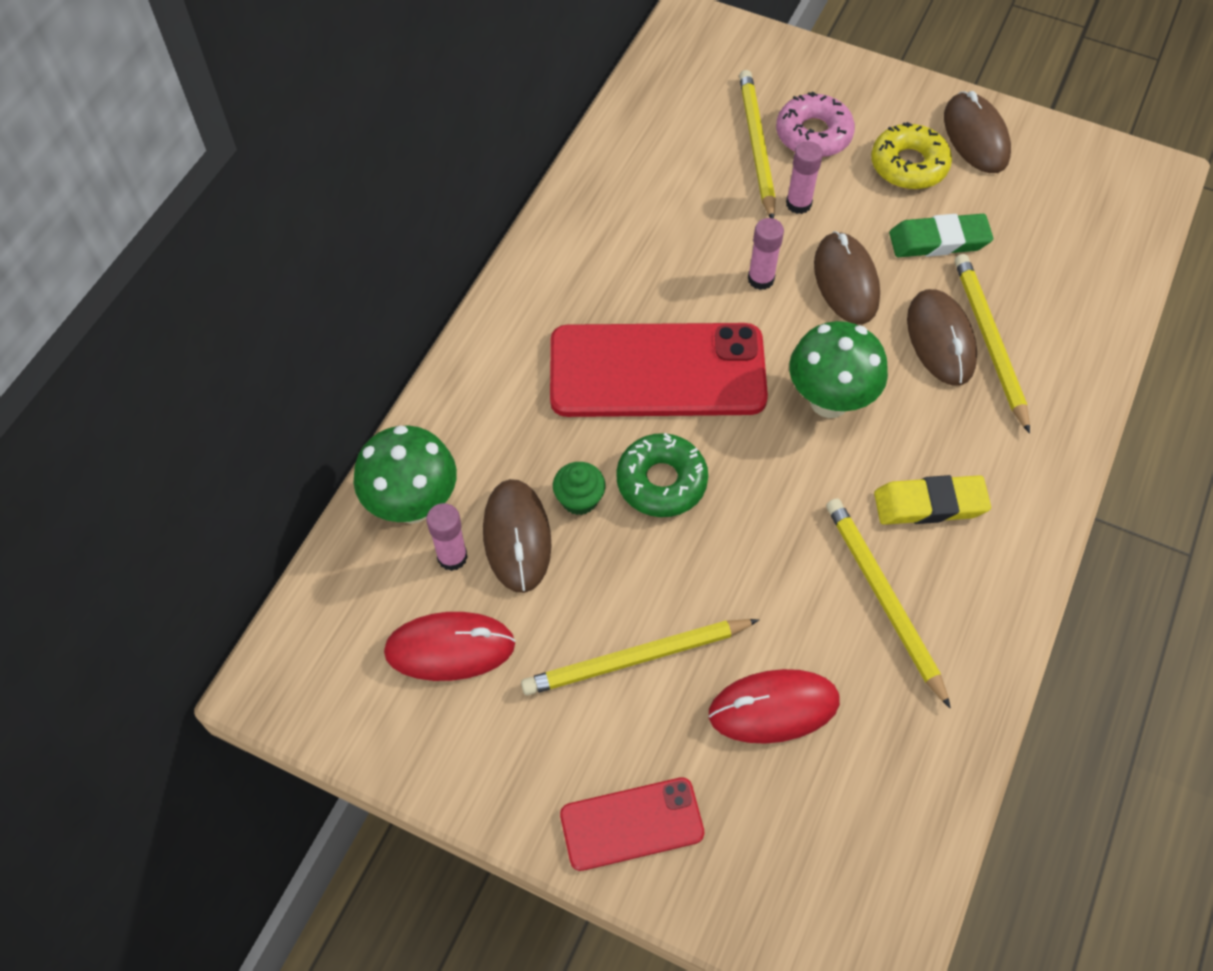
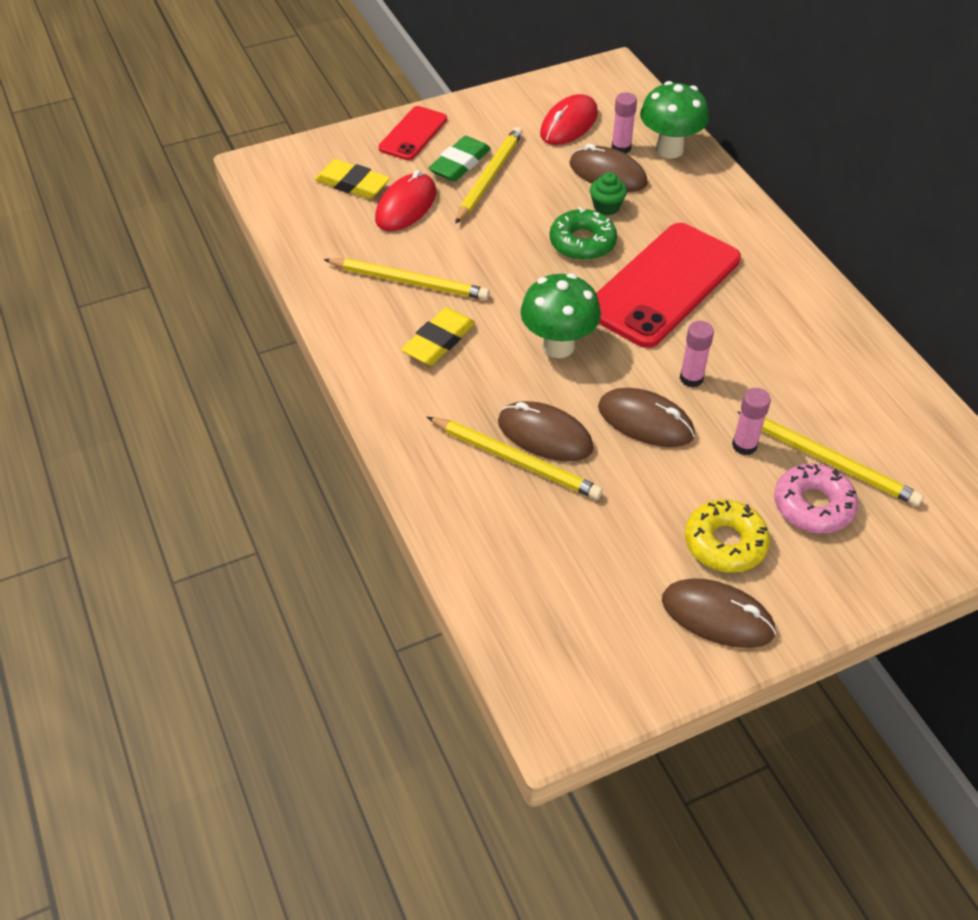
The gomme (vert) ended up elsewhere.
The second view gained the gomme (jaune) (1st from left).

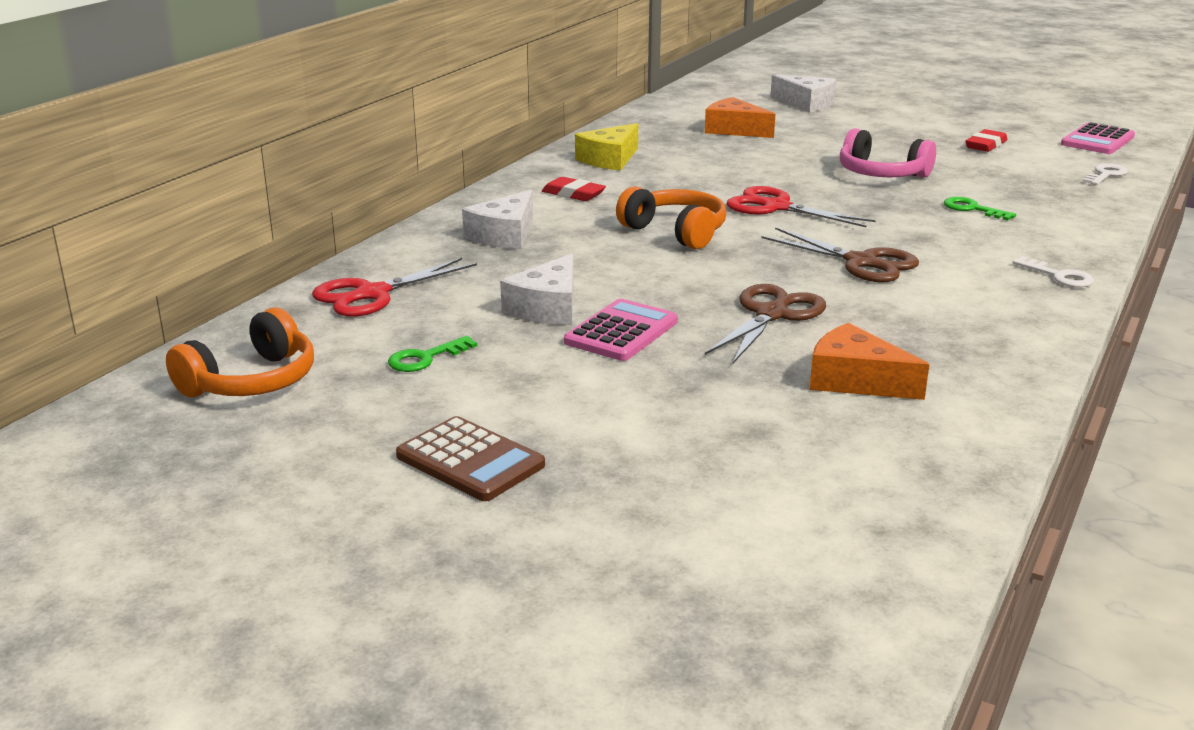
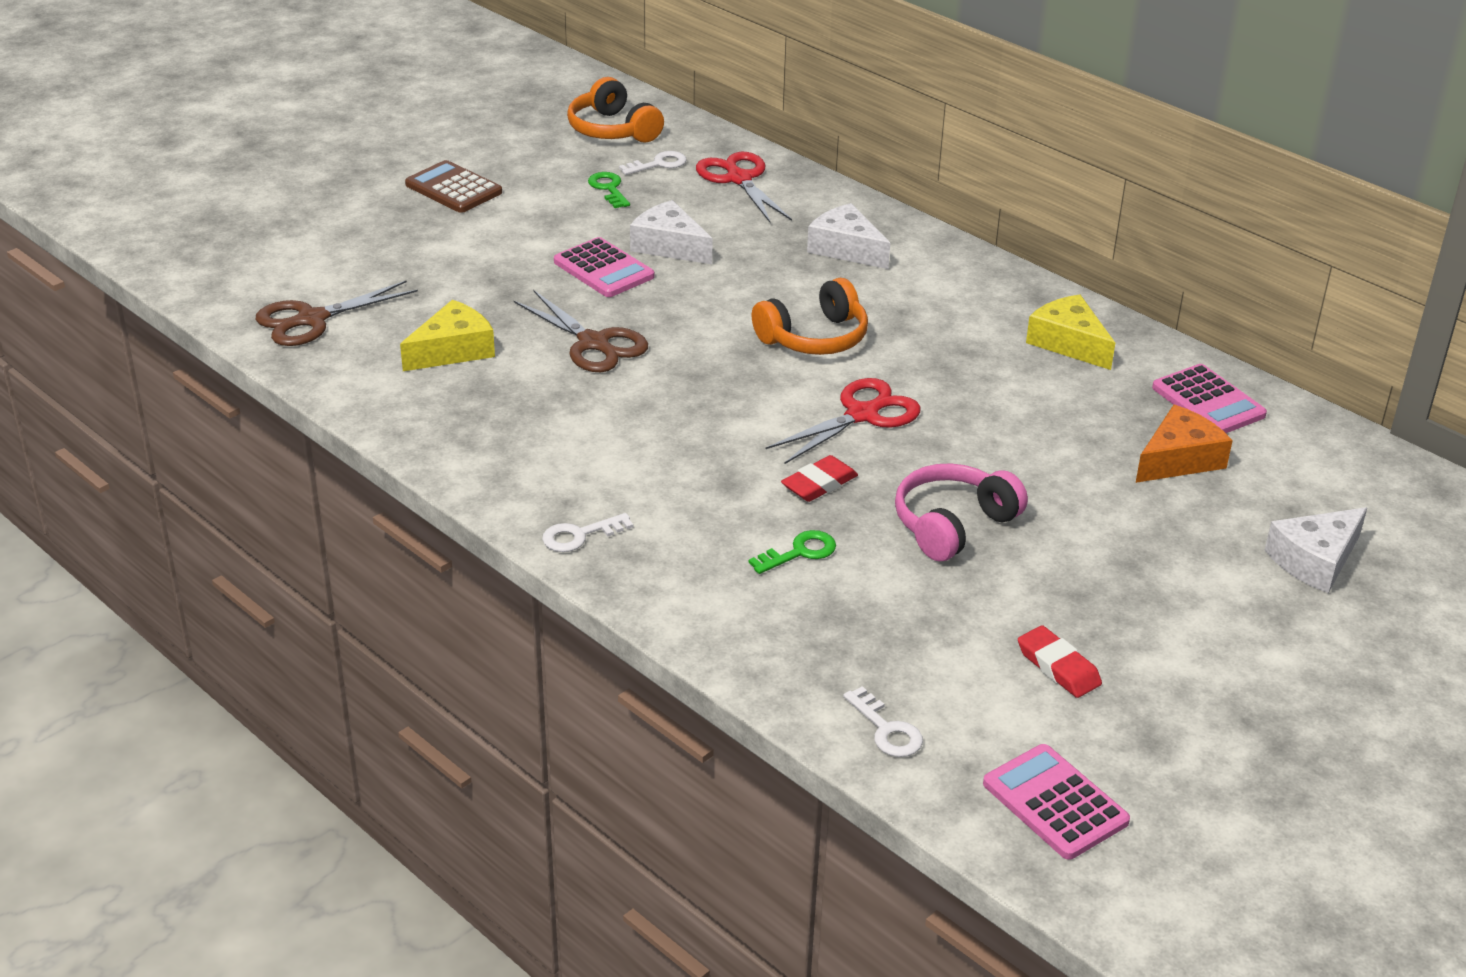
The calculatrice (marron) ended up facing another way, 75 degrees clockwise from before.
The gomme (rouge) (1st from left) ended up elsewhere.
The ciseaux (marron) (2nd from left in the first image) ended up elsewhere.
What was the fromage (orange) (2nd from left) turned into the fromage (jaune) (1st from left).
The second view gained the clé (blanc) (2nd from left).
The second view gained the calculatrice (rose) (3rd from left).

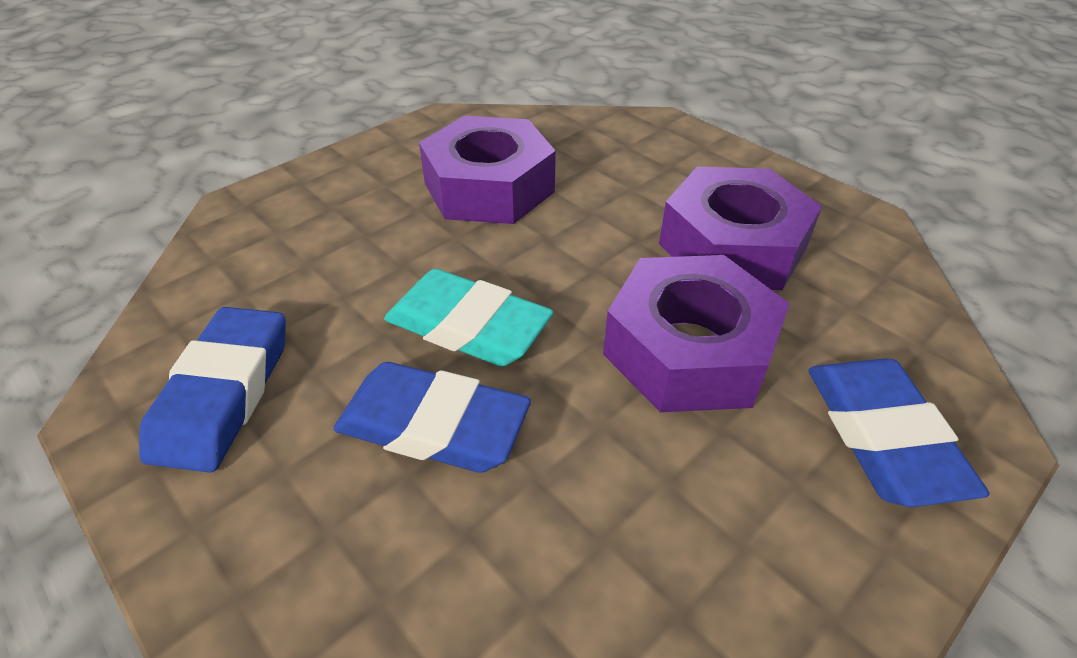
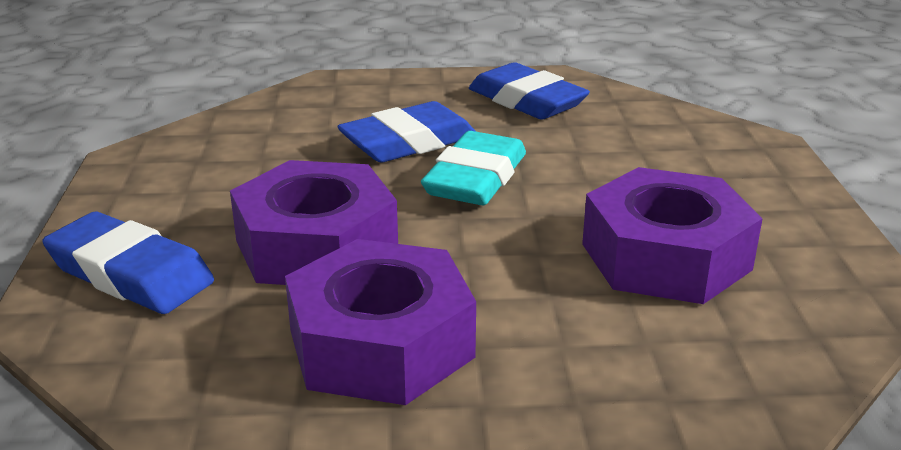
The gomme (turquoise) ended up facing another way, 45 degrees counterclockwise from before.

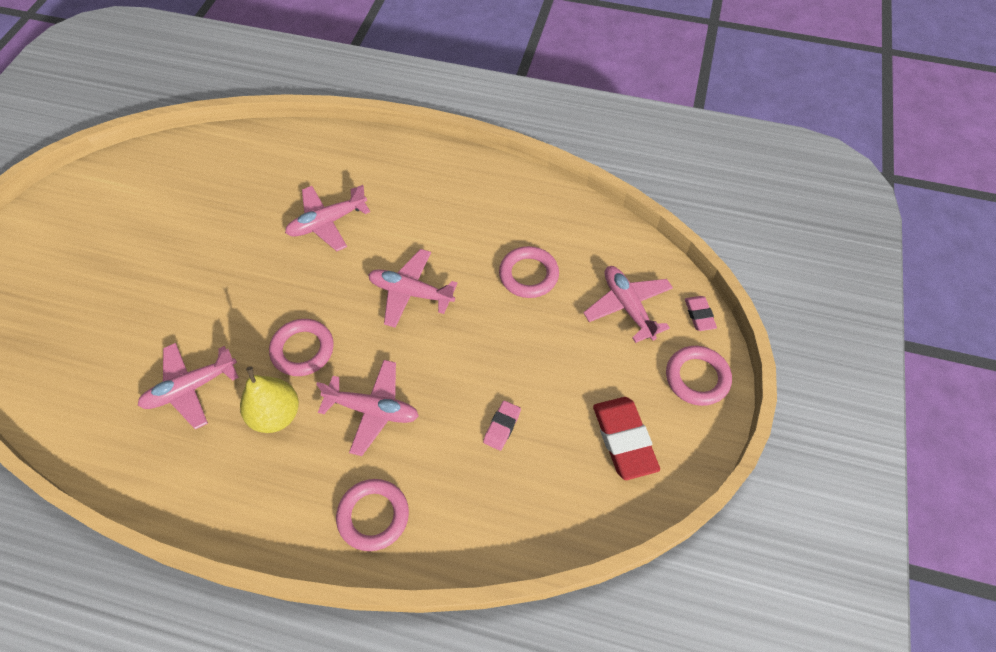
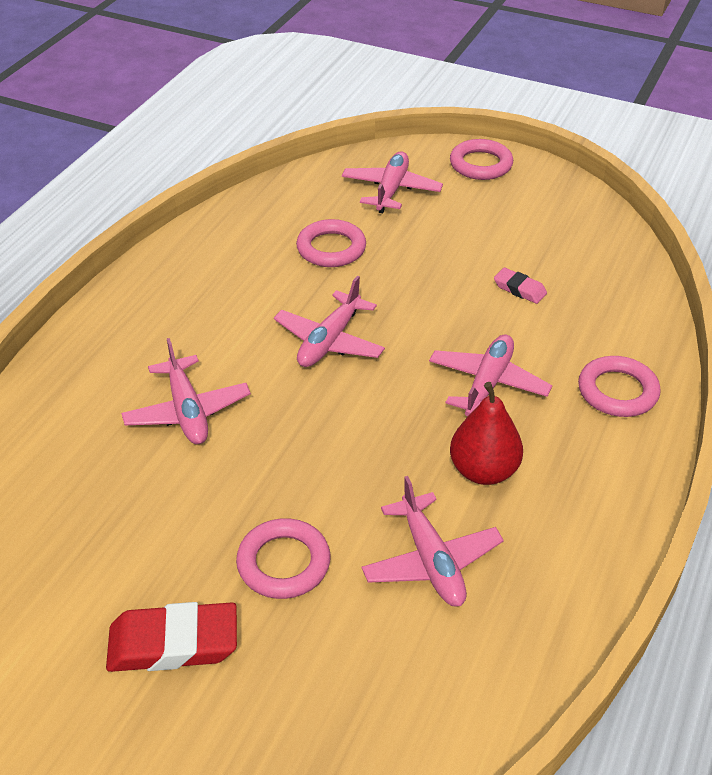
What was the poire (jaune) turned into the poire (rouge).
The anneau (rose) (1st from left) ended up elsewhere.
The avion (rose) (5th from left in the first image) ended up facing another way, 120 degrees clockwise from before.
The gomme (rouge) ended up elsewhere.
The second view lost the gomme (rose) (2nd from left).

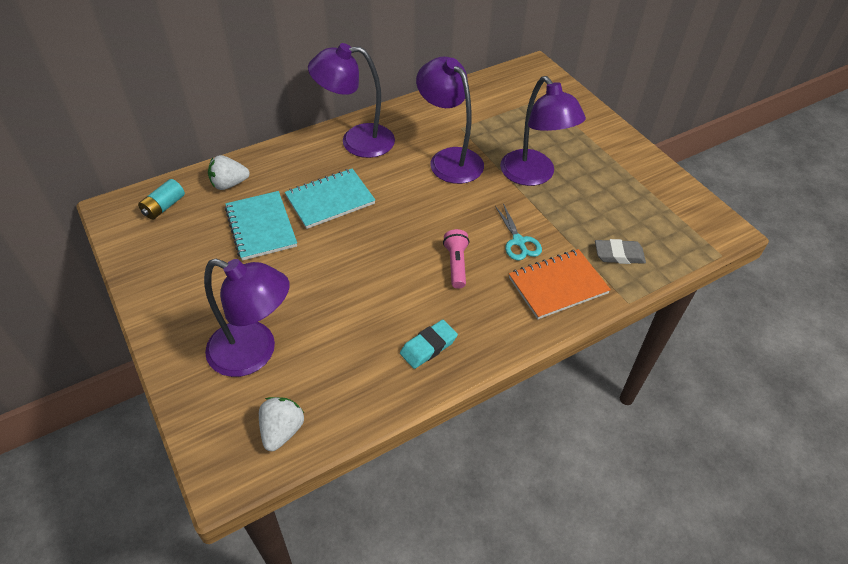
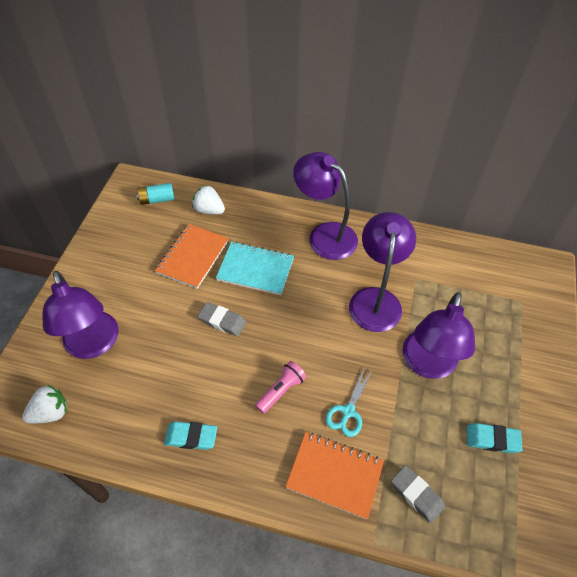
What was the carnet (turquoise) (1st from left) turned into the carnet (orange) (1st from left).
The second view gained the gomme (gris) (1st from left).
The second view gained the gomme (turquoise) (2nd from left).

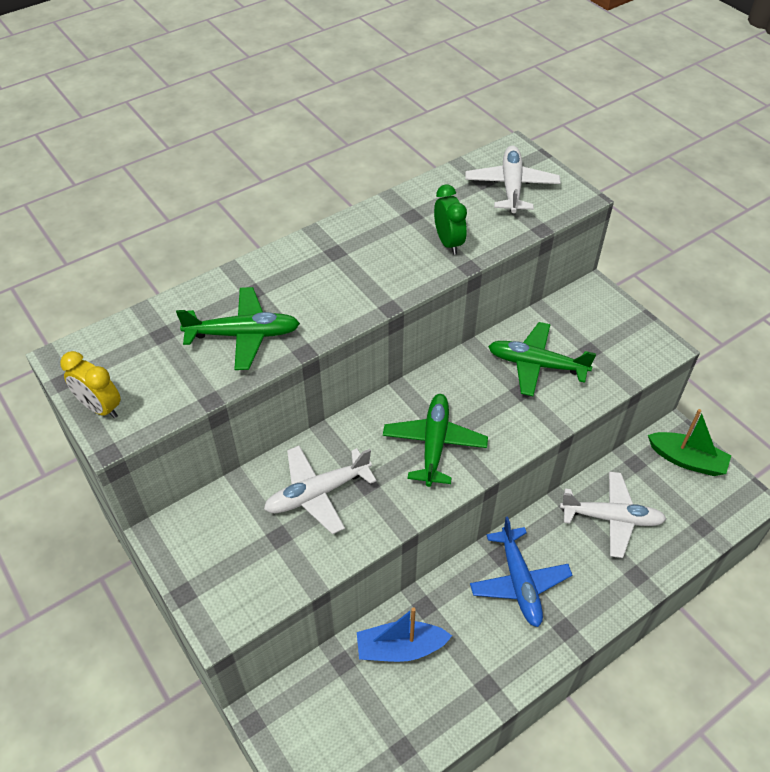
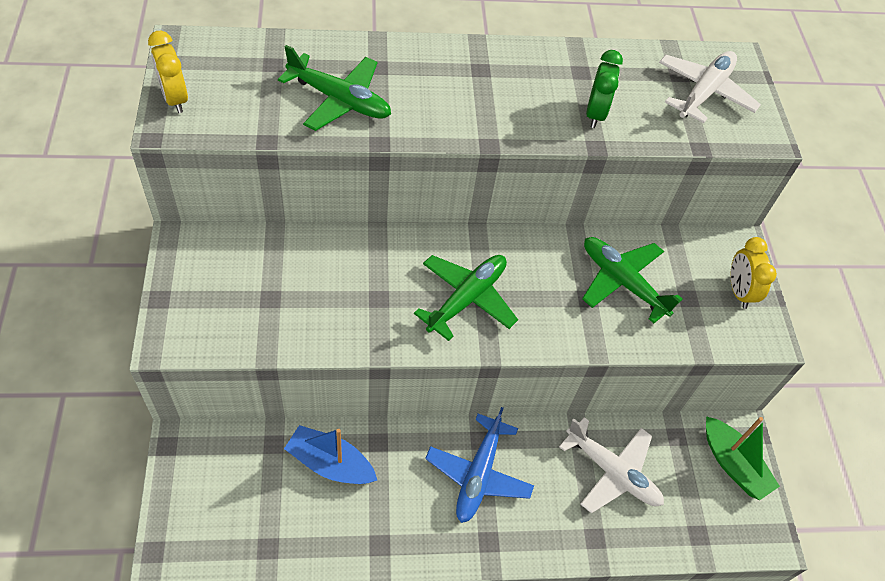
The second view lost the avion (blanc) (1st from left).
The second view gained the réveil (jaune) (2nd from left).

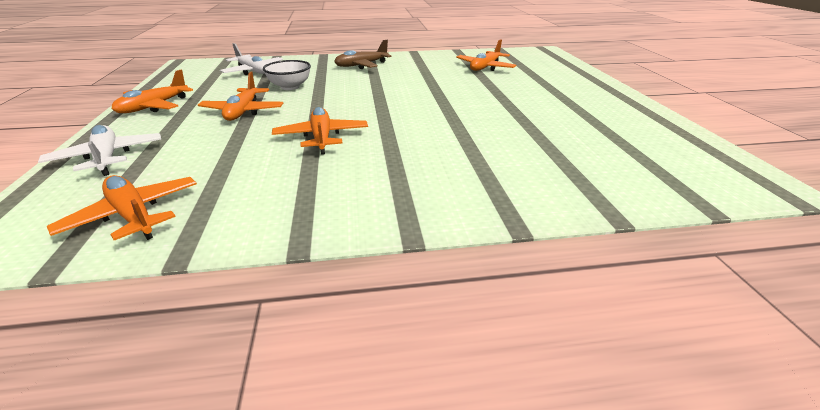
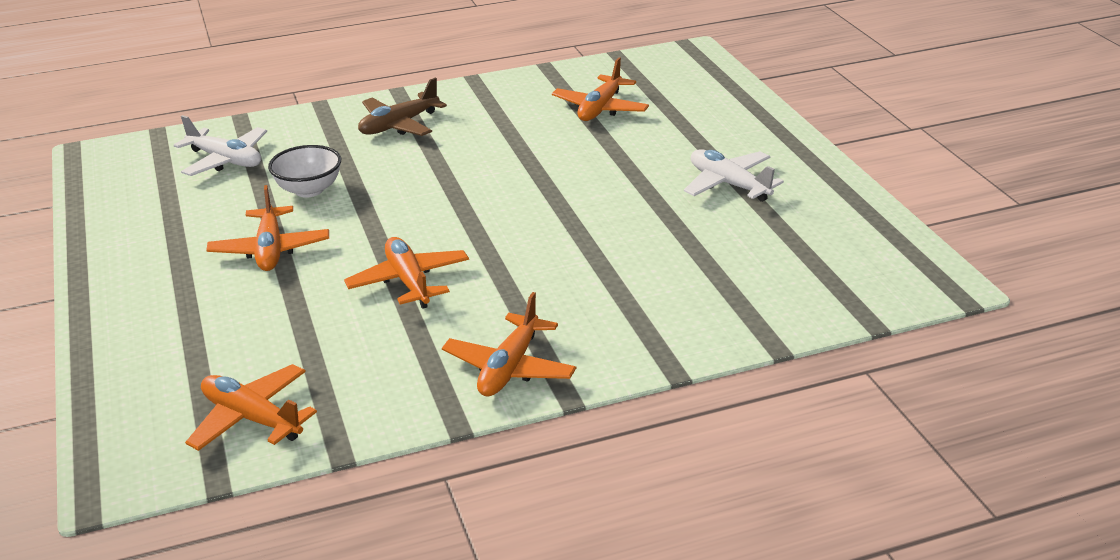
The avion (blanc) (1st from left in the first image) ended up elsewhere.
The avion (orange) (2nd from left in the first image) ended up elsewhere.

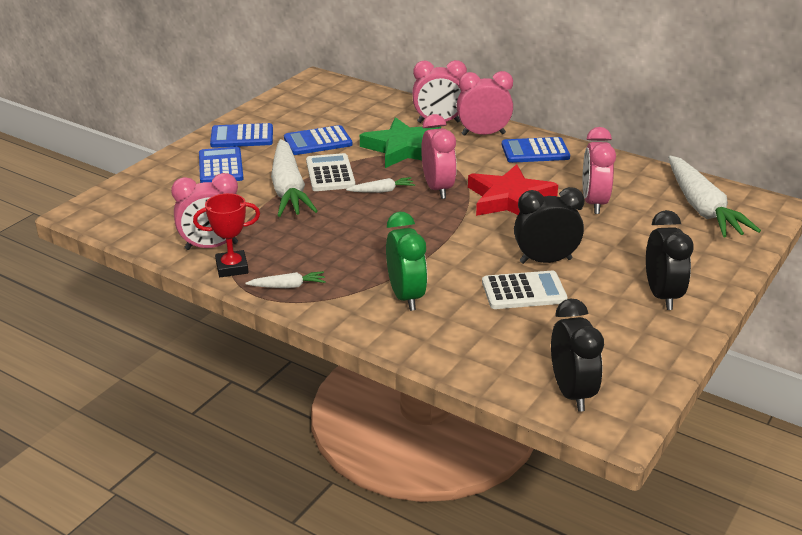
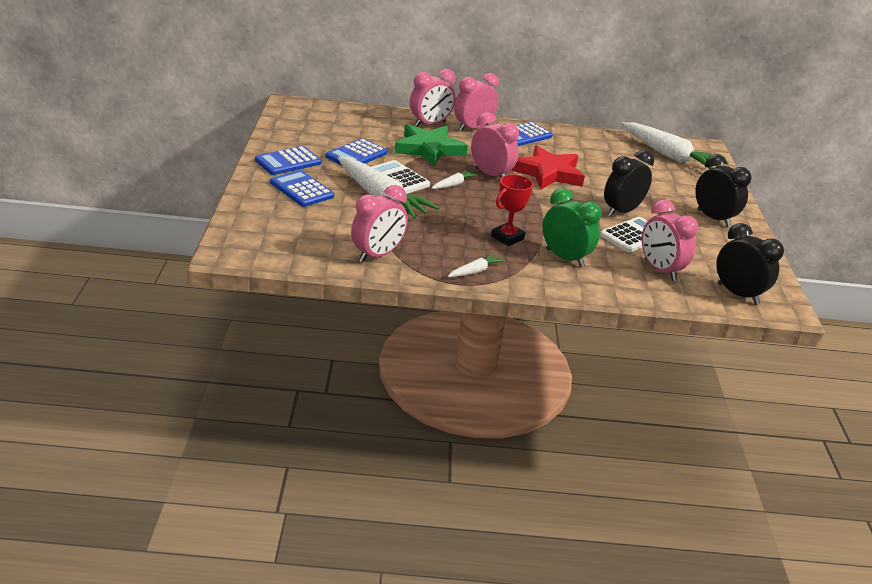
The trophée (rouge) ended up elsewhere.
The réveil (rose) (5th from left) ended up elsewhere.

